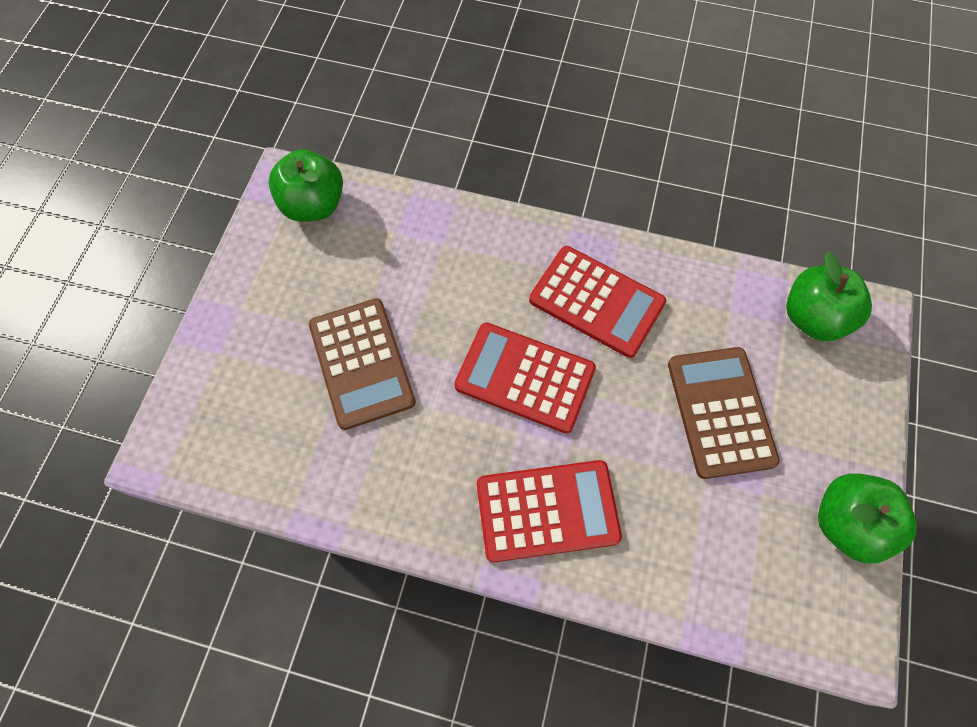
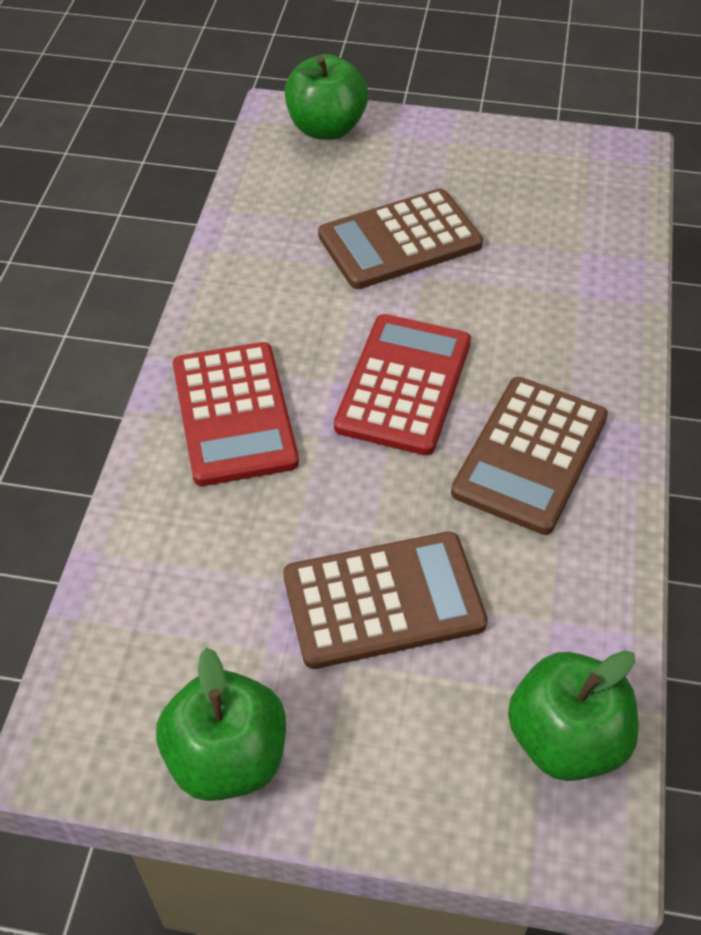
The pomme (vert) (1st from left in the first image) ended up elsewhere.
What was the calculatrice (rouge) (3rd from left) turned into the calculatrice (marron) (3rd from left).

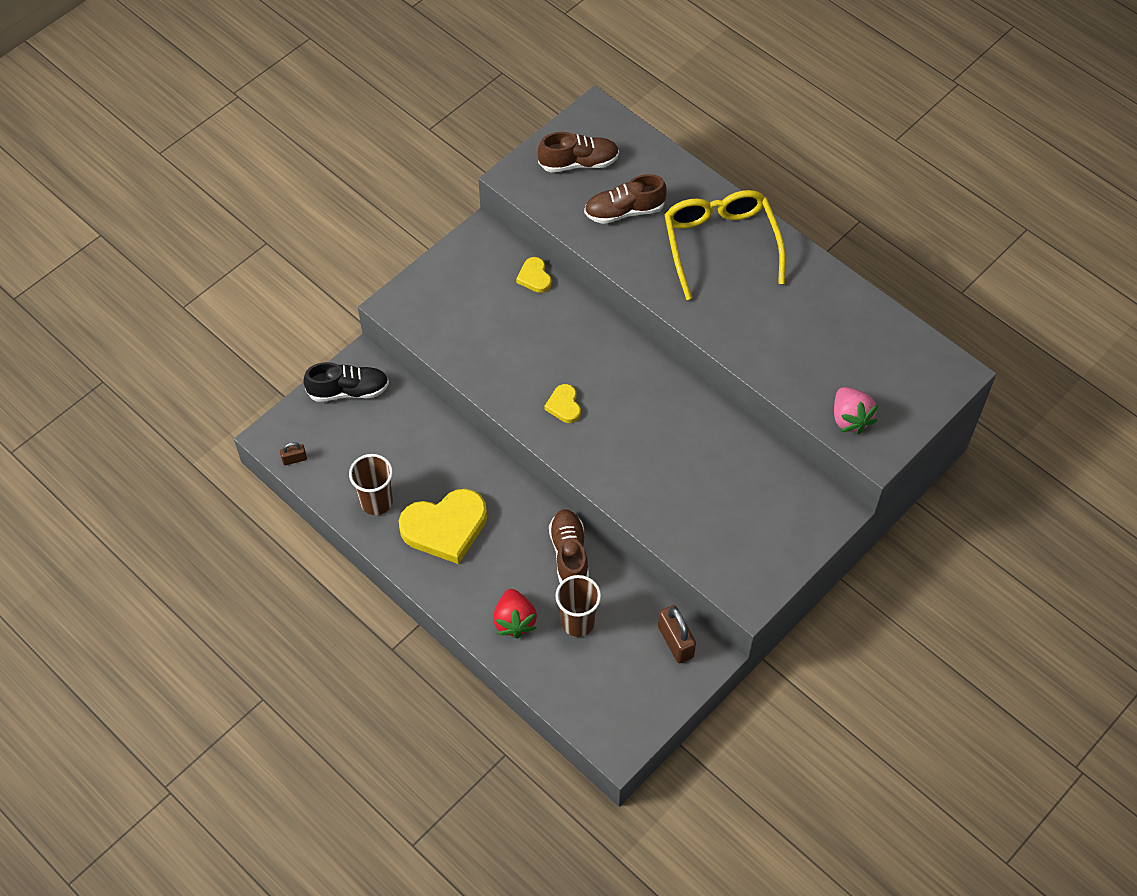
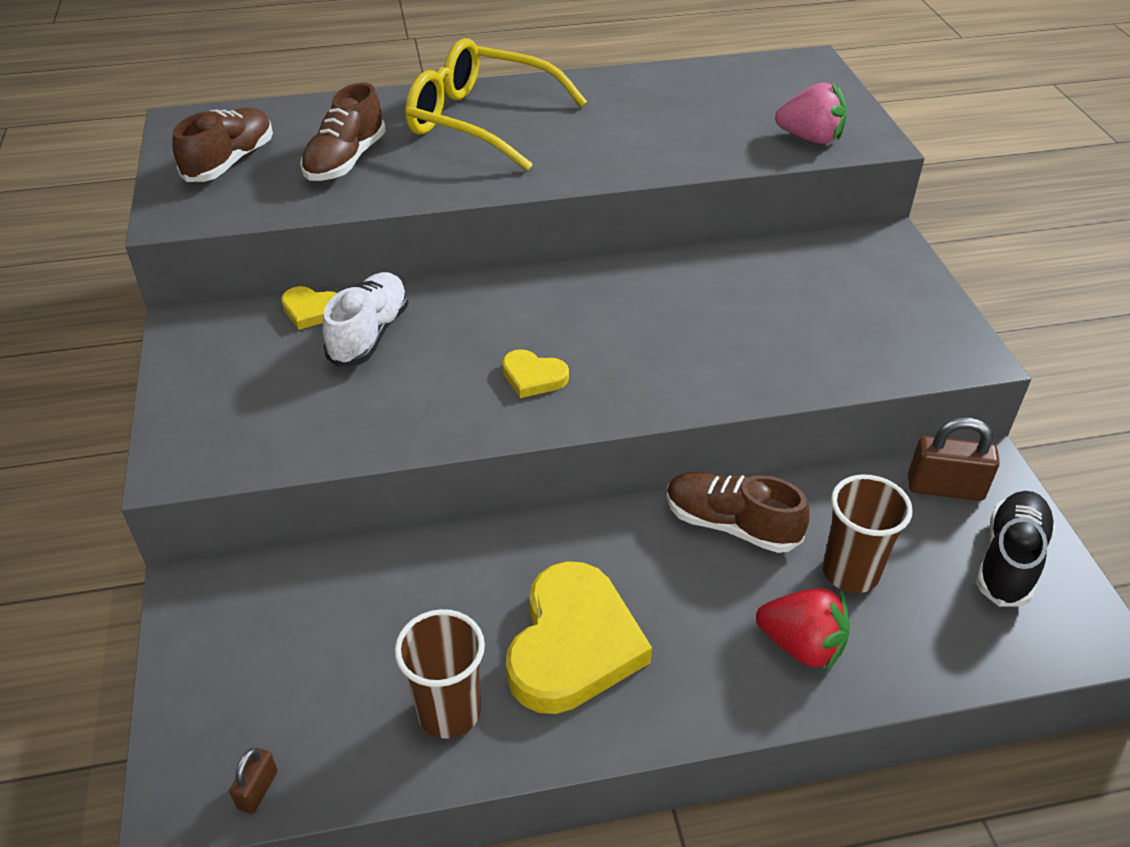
The chaussure (noir) ended up elsewhere.
The second view gained the chaussure (blanc).

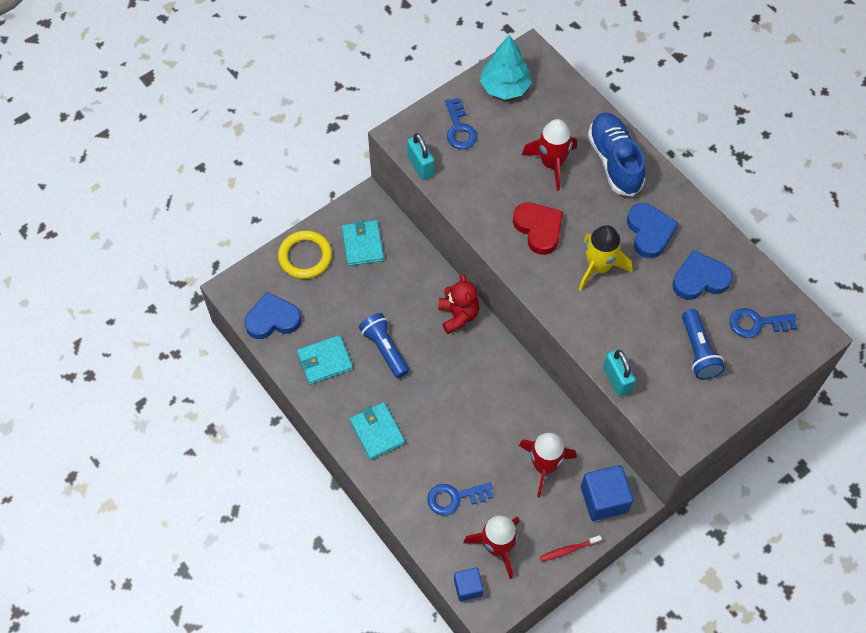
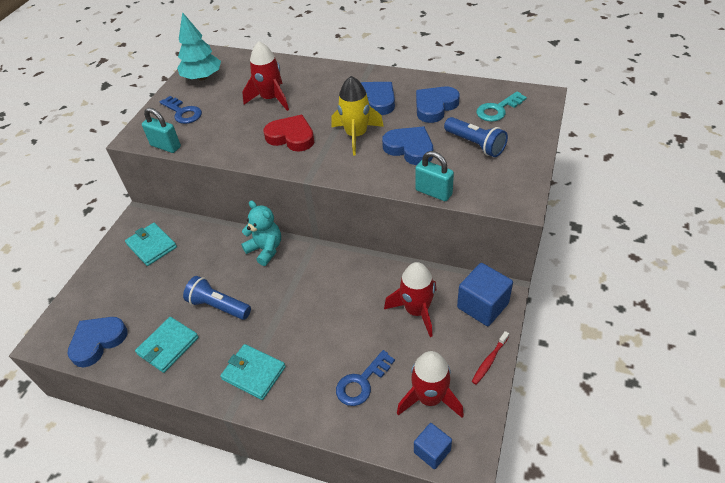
The second view lost the anneau (jaune).
What was the ours en peluche (rouge) turned into the ours en peluche (turquoise).
The second view lost the chaussure (bleu).
What was the clé (bleu) (3rd from left) turned into the clé (turquoise).
The second view gained the cœur (bleu) (3rd from left).

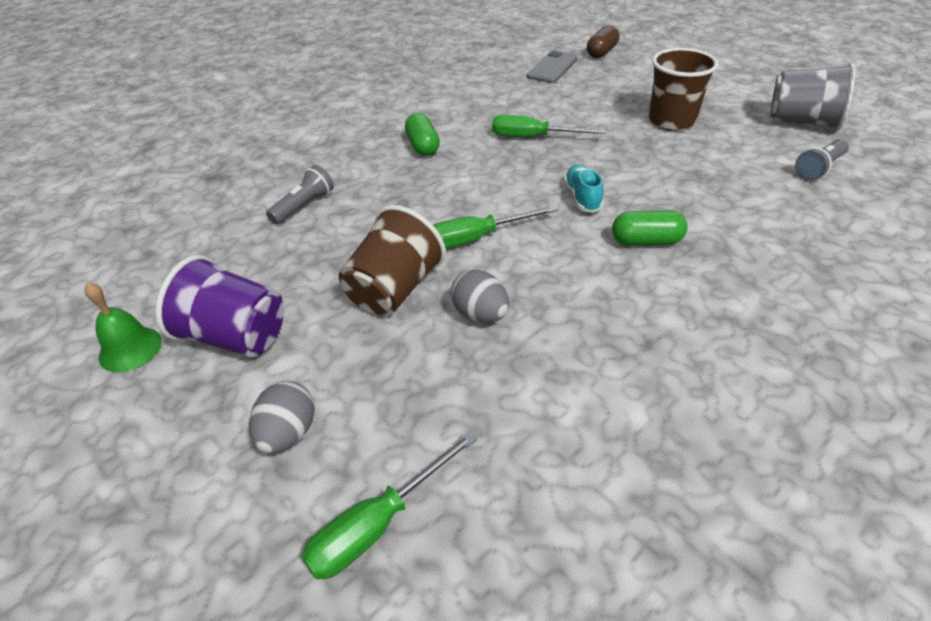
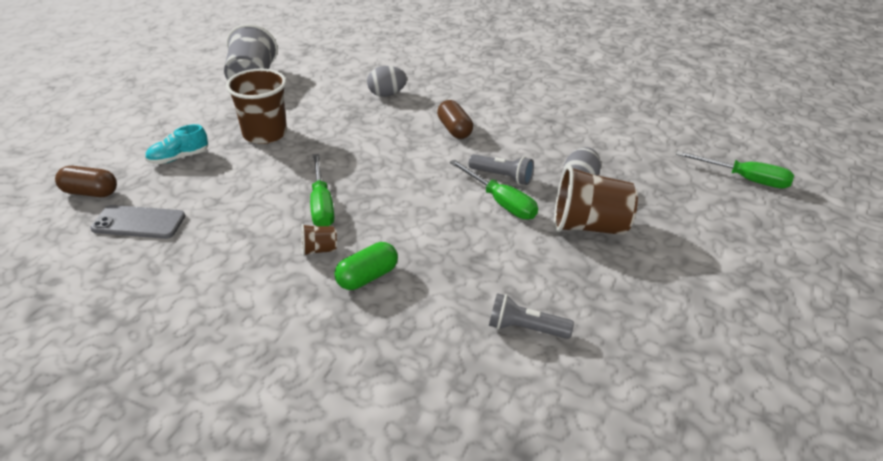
The second view lost the cloche (vert).
The second view lost the gobelet (violet).
The œuf (gris) (1st from left) ended up elsewhere.
The chaussure (turquoise) ended up elsewhere.
What was the gélule (vert) (2nd from left) turned into the gélule (marron) (2nd from left).
The lampe de poche (gris) (2nd from left in the first image) ended up elsewhere.
The second view gained the gobelet (marron) (2nd from left).

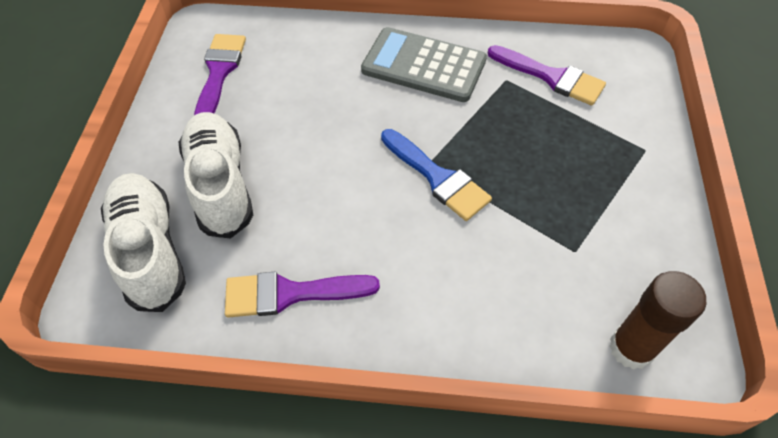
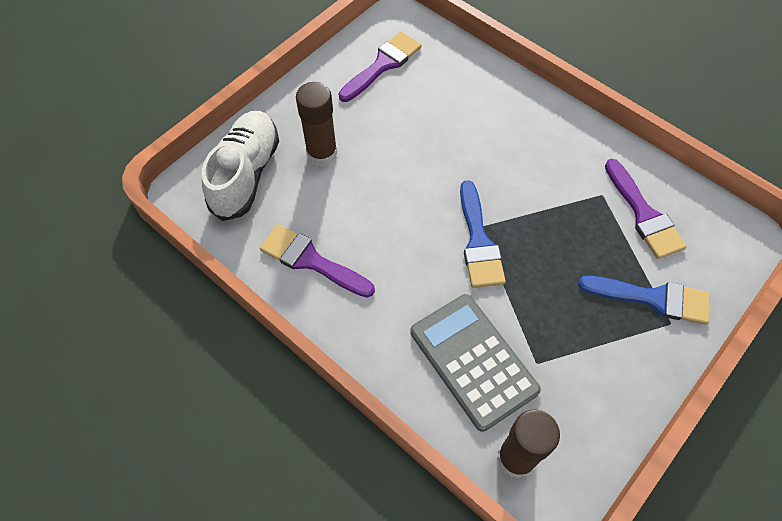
Where the chaussure (blanc) (2nd from left) stood, the bâton de colle (marron) (1st from left) came to stand.
The calculatrice (gris) ended up elsewhere.
The second view gained the pinceau (bleu) (2nd from left).

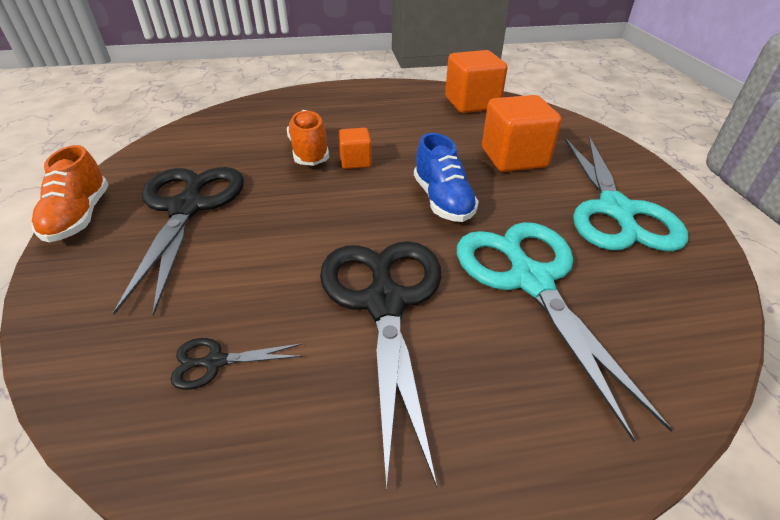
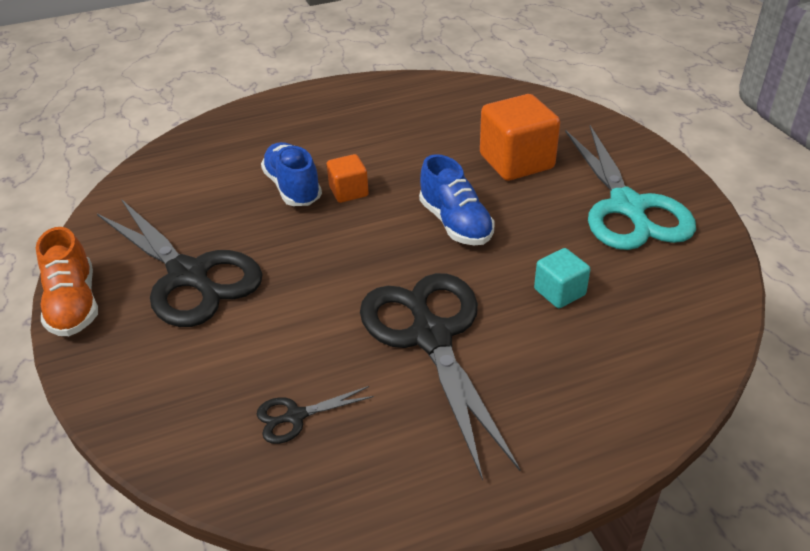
The ciseaux (noir) (1st from left) ended up facing another way, 150 degrees clockwise from before.
What was the chaussure (orange) (2nd from left) turned into the chaussure (bleu) (1st from left).
The second view lost the cube (orange) (2nd from left).
Where the ciseaux (turquoise) (1st from left) stood, the cube (turquoise) came to stand.

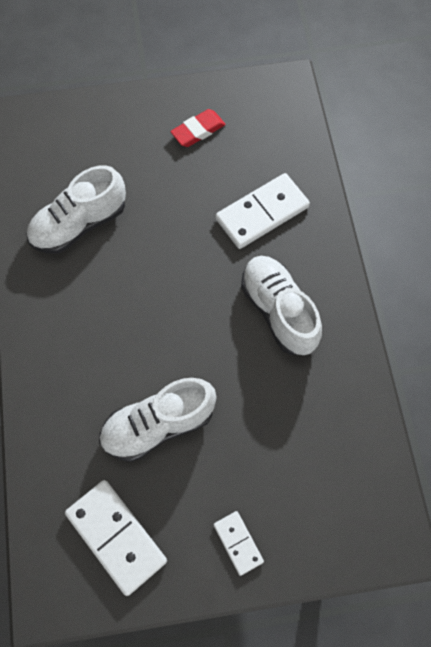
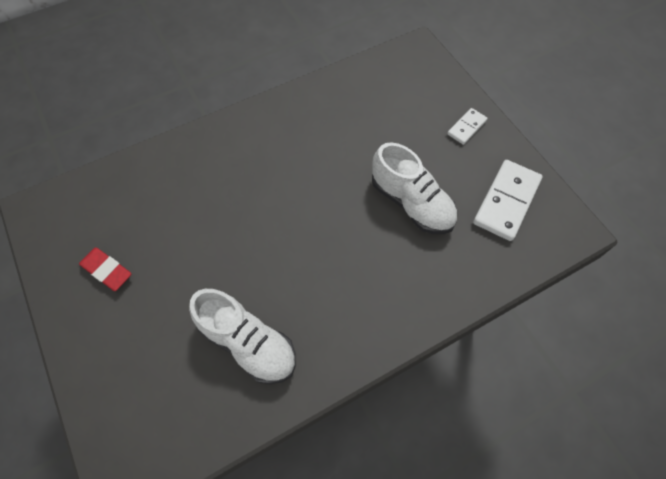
The second view lost the domino (blanc) (3rd from left).
The second view lost the chaussure (blanc) (3rd from left).

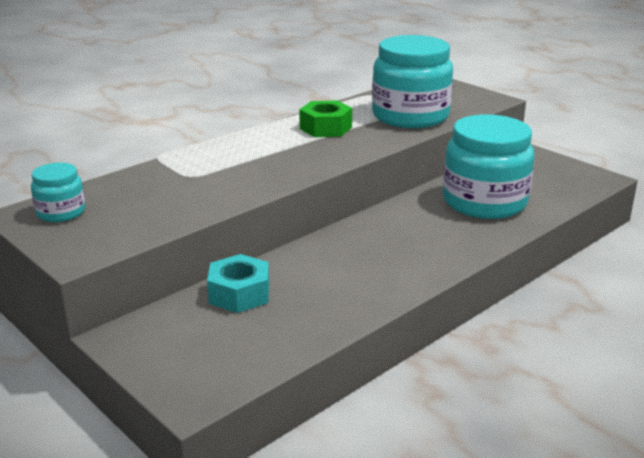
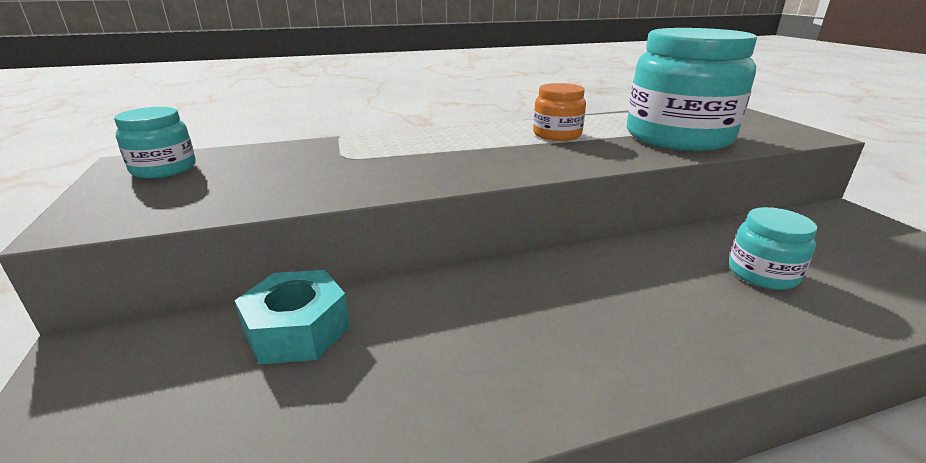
Where the écrou (vert) stood, the bocal (orange) came to stand.
The size of the bocal (turquoise) (3rd from left) changed by a factor of 0.48.

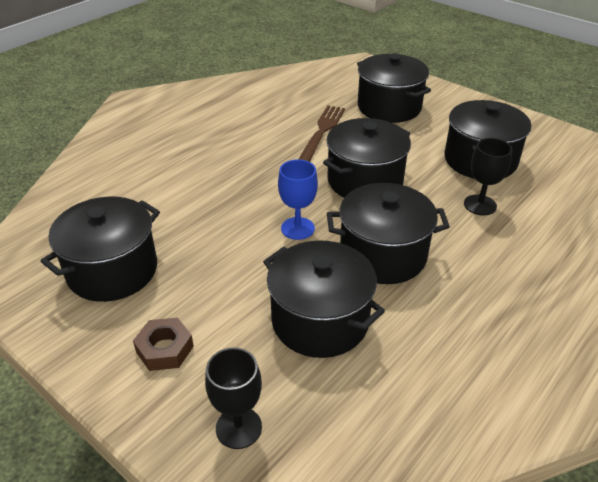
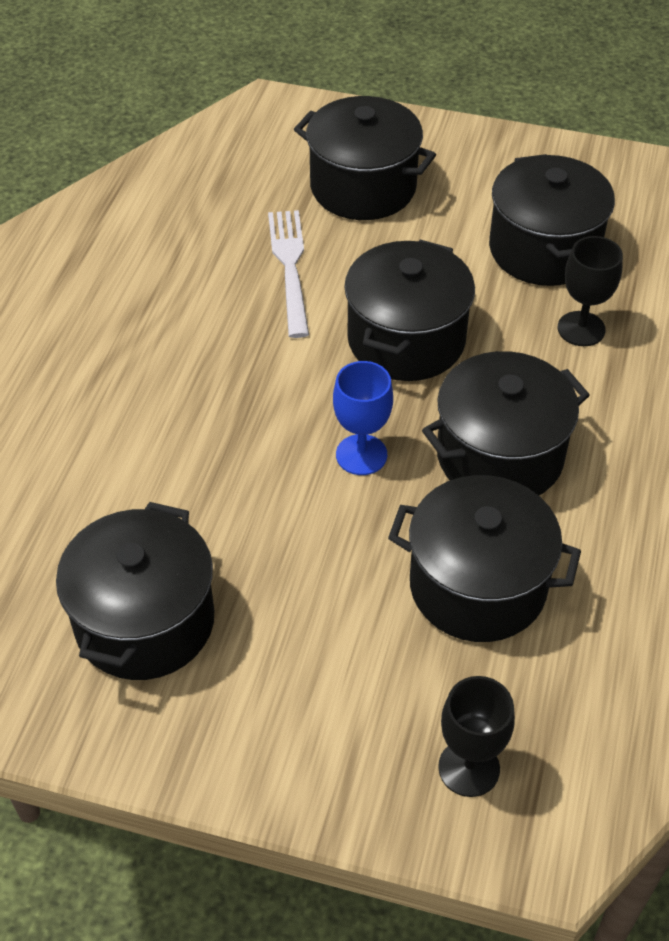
The second view lost the écrou (marron).
What was the fourchette (marron) turned into the fourchette (blanc).

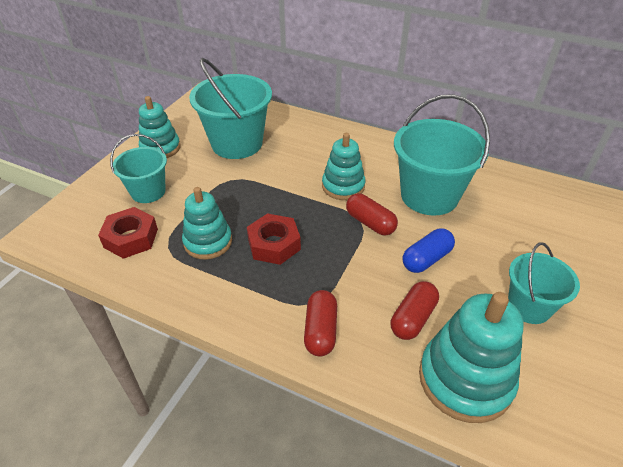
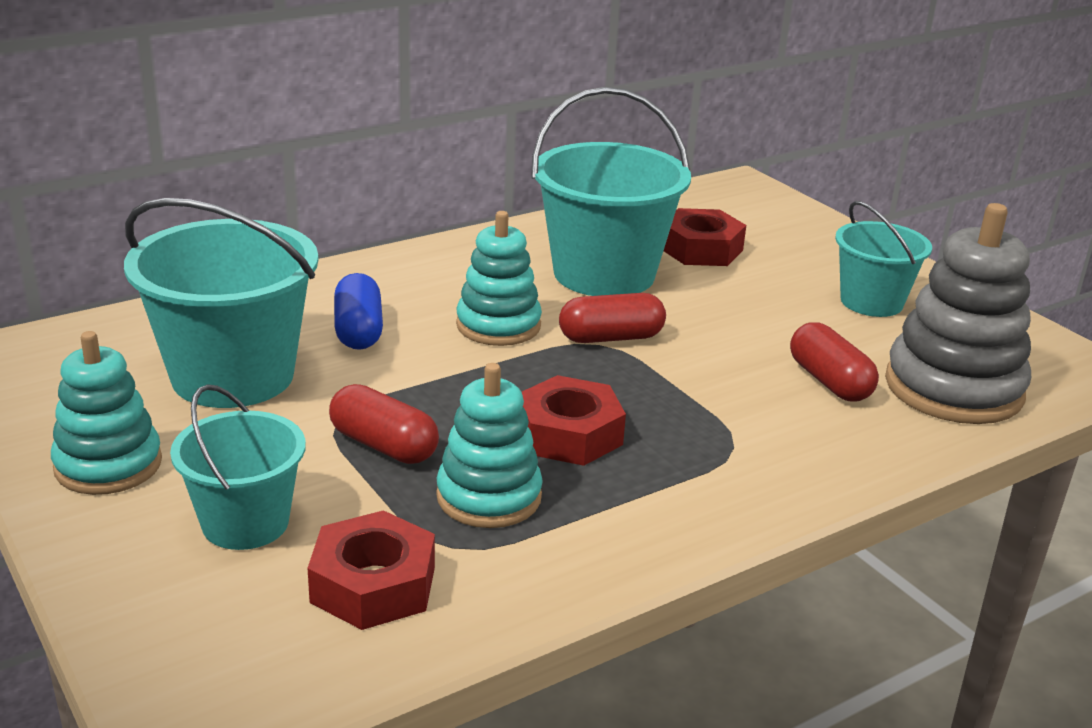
The gélule (rouge) (1st from left) ended up elsewhere.
The gélule (bleu) ended up elsewhere.
What was the jouet à empiler (turquoise) (4th from left) turned into the jouet à empiler (gris).
The second view gained the écrou (rouge) (3rd from left).

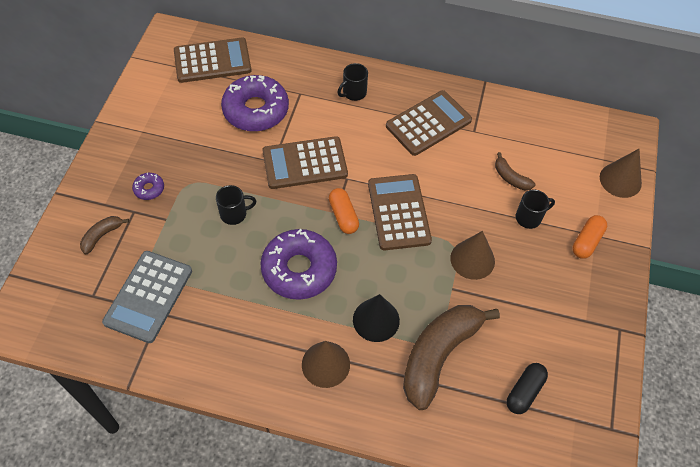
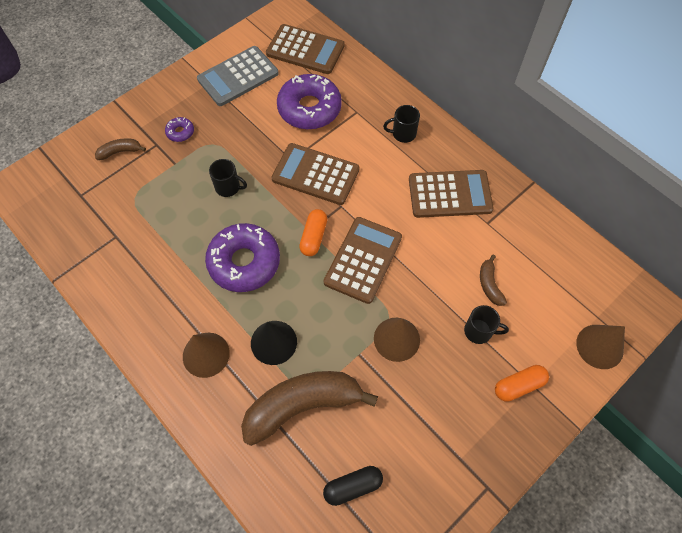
The calculatrice (gris) ended up elsewhere.

